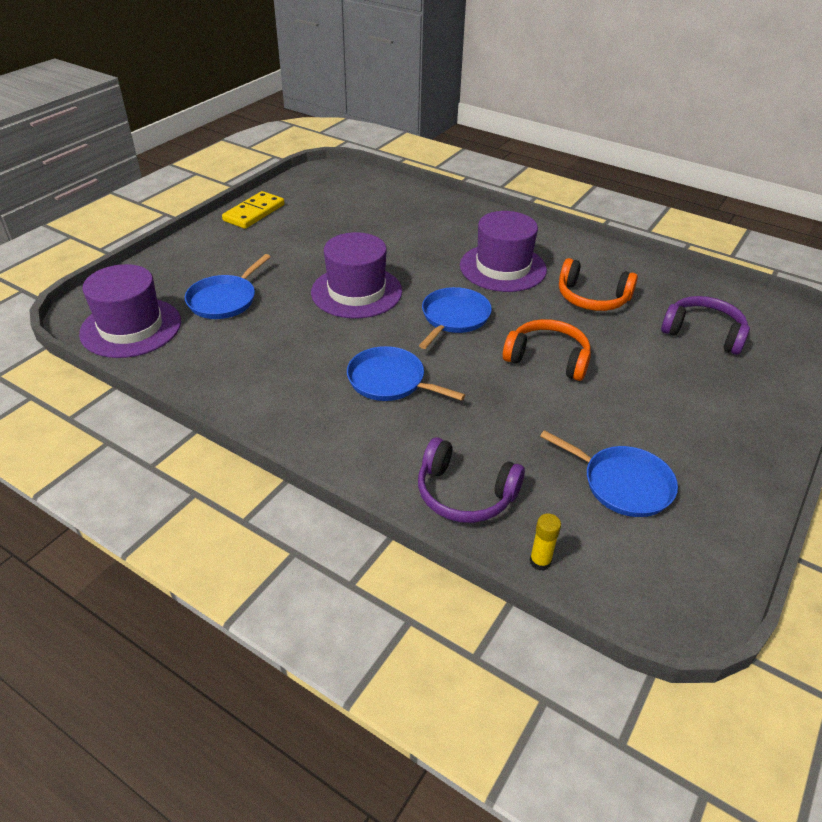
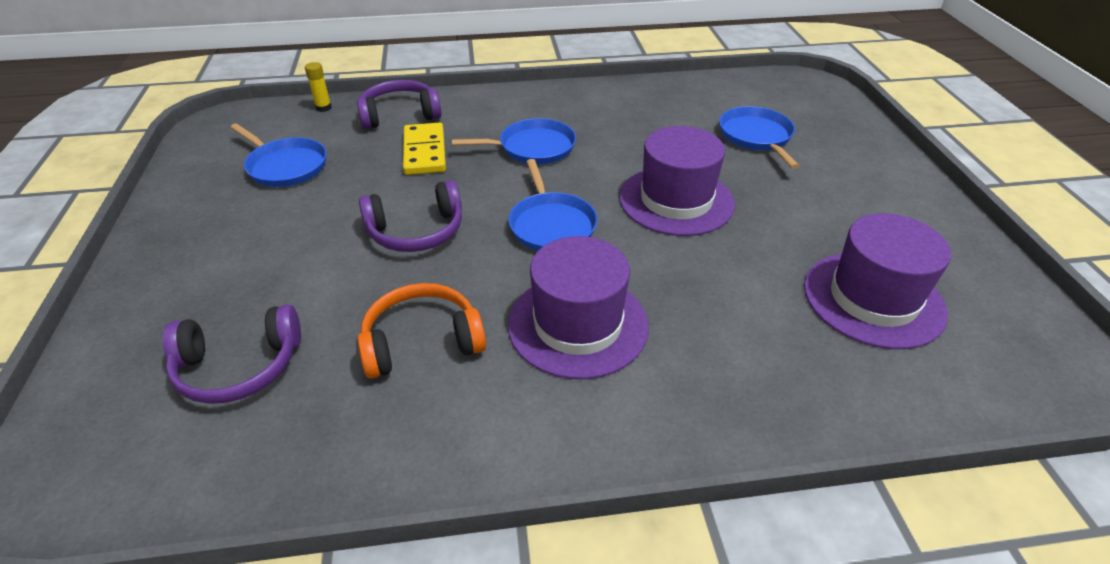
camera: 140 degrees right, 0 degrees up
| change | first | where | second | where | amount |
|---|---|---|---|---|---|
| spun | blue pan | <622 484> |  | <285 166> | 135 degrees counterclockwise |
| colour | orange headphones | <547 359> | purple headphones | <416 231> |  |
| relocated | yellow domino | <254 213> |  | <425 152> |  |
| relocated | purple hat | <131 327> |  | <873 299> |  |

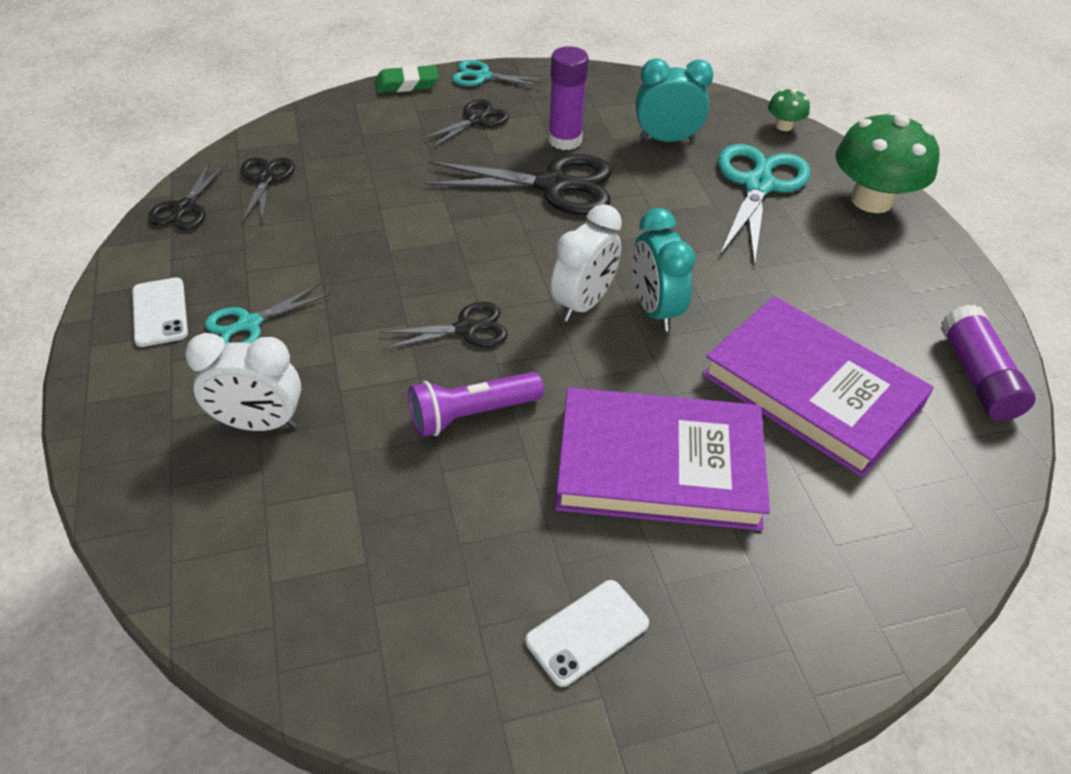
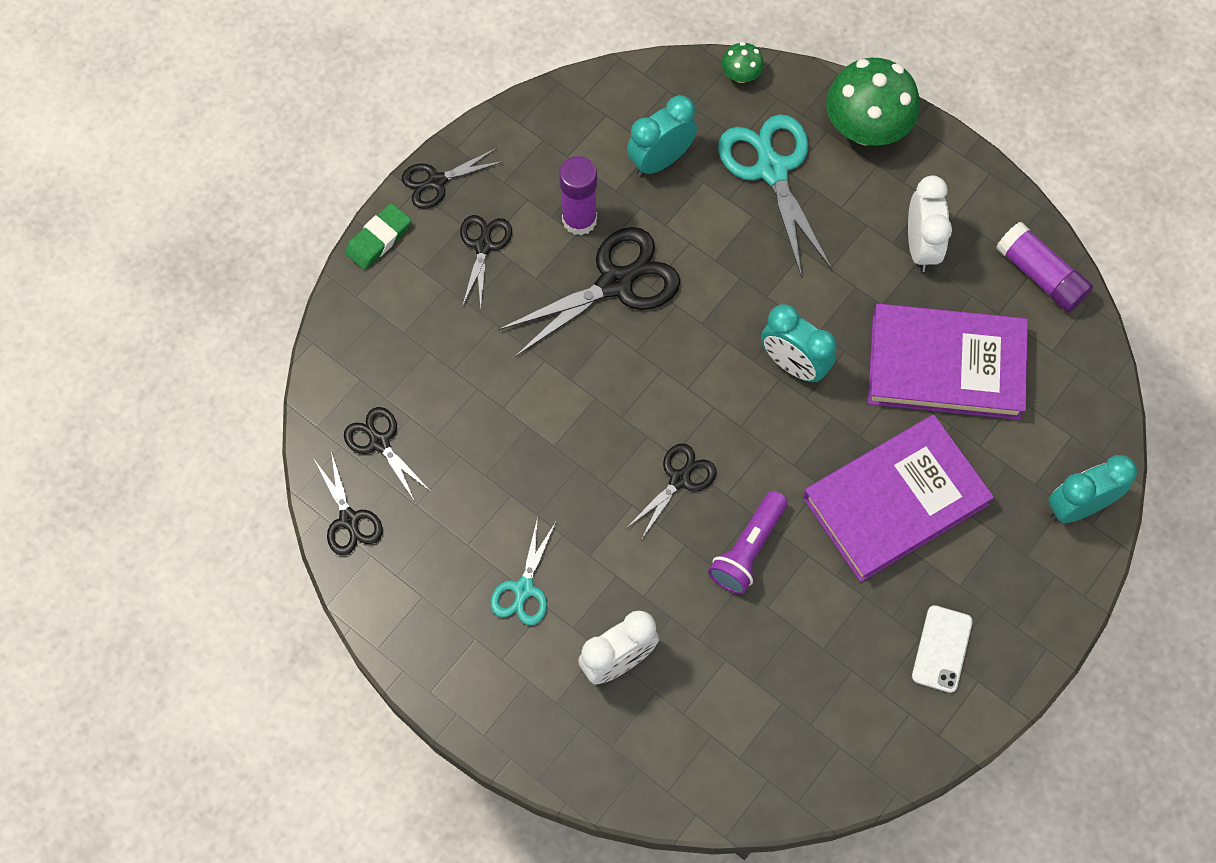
camera: 35 degrees left, 20 degrees up
| change | first | where | second | where | amount |
|---|---|---|---|---|---|
| colour | turquoise scissors | <482 76> | black scissors | <436 181> |  |
| relocated | white clock | <583 303> |  | <920 246> |  |
| appeared |  |  | turquoise clock | <1077 507> |  |
| missing | white phone | <160 312> |  |  |  |

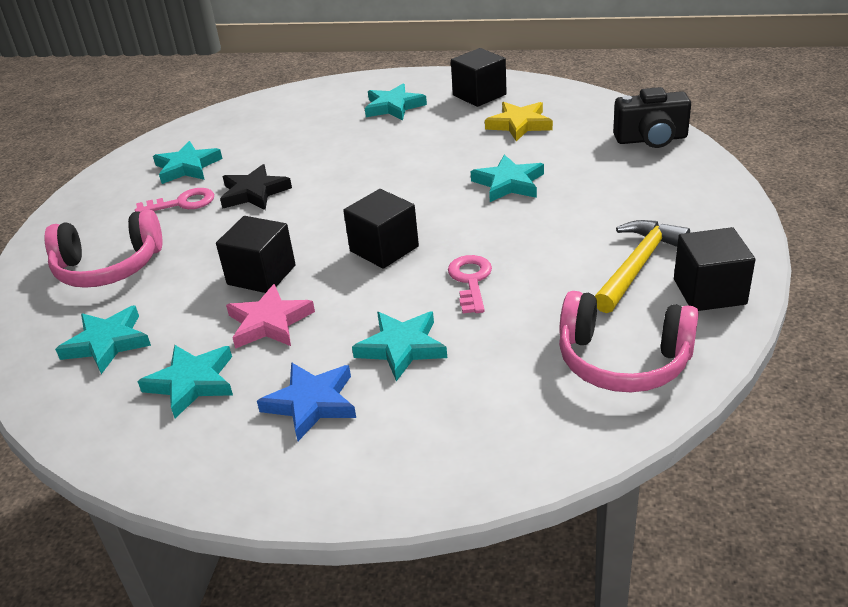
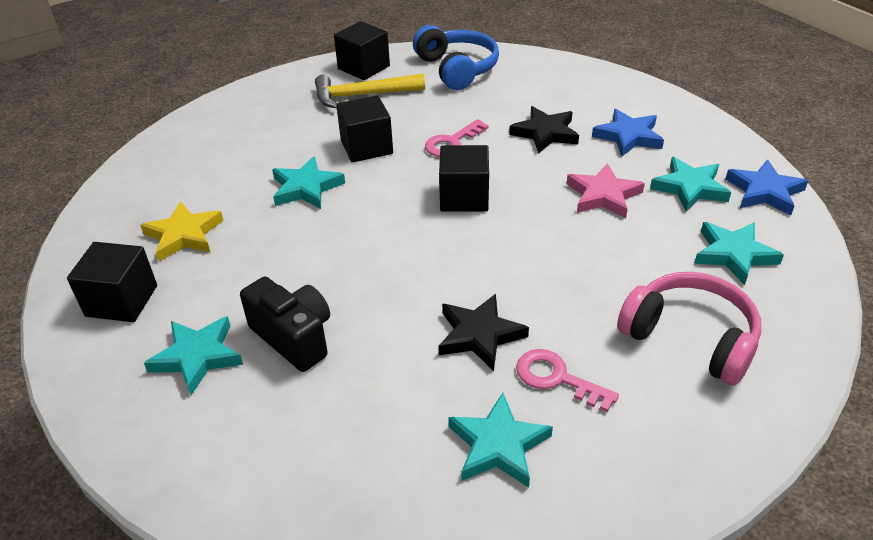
camera: 135 degrees left, 5 degrees up
| change | first | where | second | where | amount |
|---|---|---|---|---|---|
| relocated | black camera | <651 139> |  | <294 337> |  |
| relocated | black cube | <261 275> |  | <366 147> |  |
| colour | pink headphones | <623 360> | blue headphones | <457 69> |  |
| colour | turquoise star | <401 347> | black star | <545 133> |  |
| appeared |  |  | blue star | <764 191> |  |

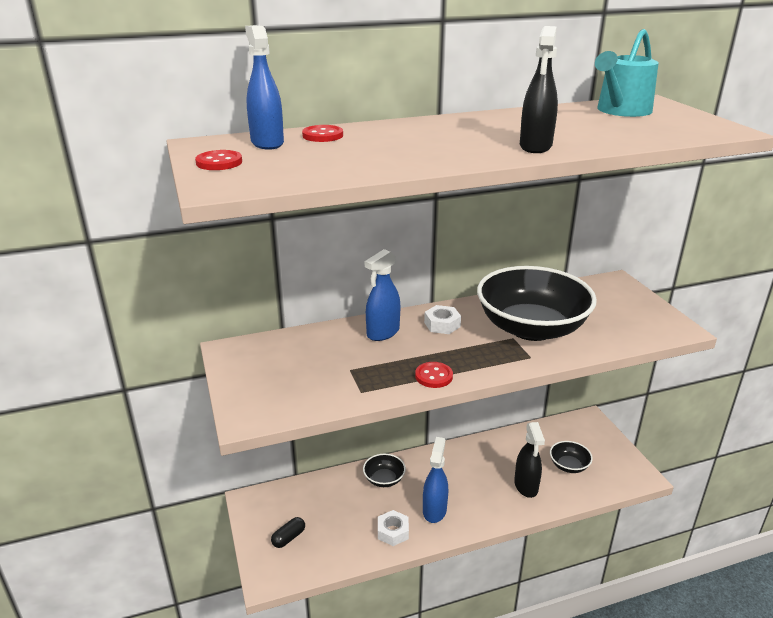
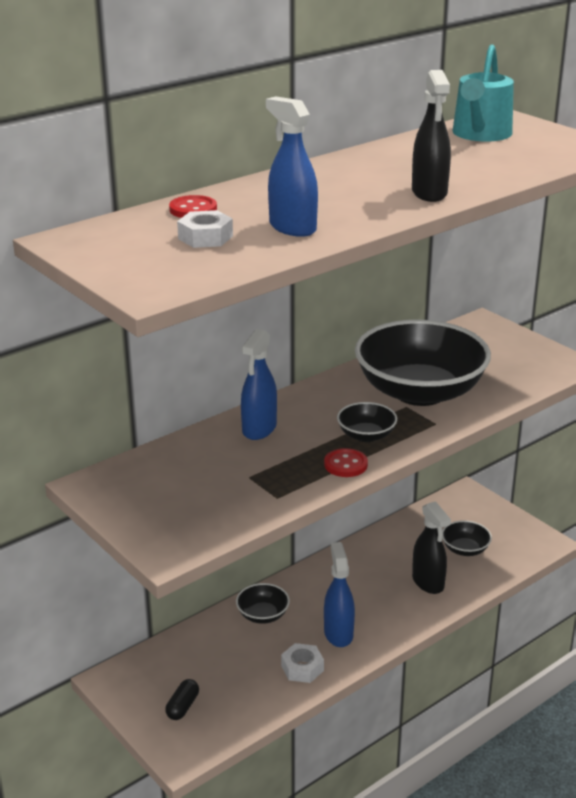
camera: 20 degrees left, 0 degrees up
| change | first | where | second | where | amount |
|---|---|---|---|---|---|
| relocated | white nut | <442 324> |  | <205 237> |  |
| relocated | blue spray bottle | <267 143> |  | <292 228> |  |
| appeared |  |  | black bowl | <366 435> |  |
| missing | red button | <219 162> |  |  |  |

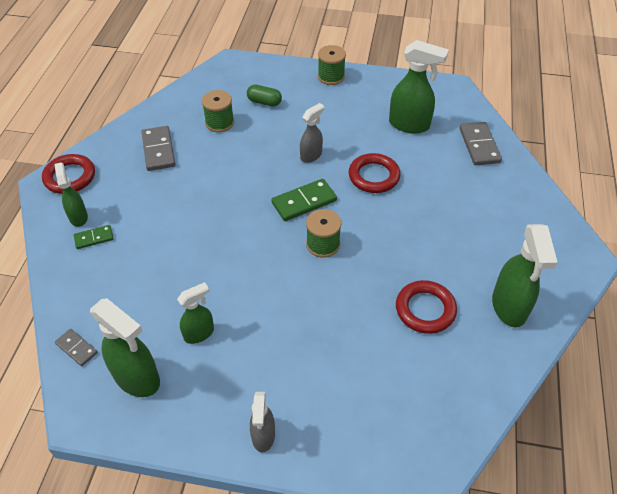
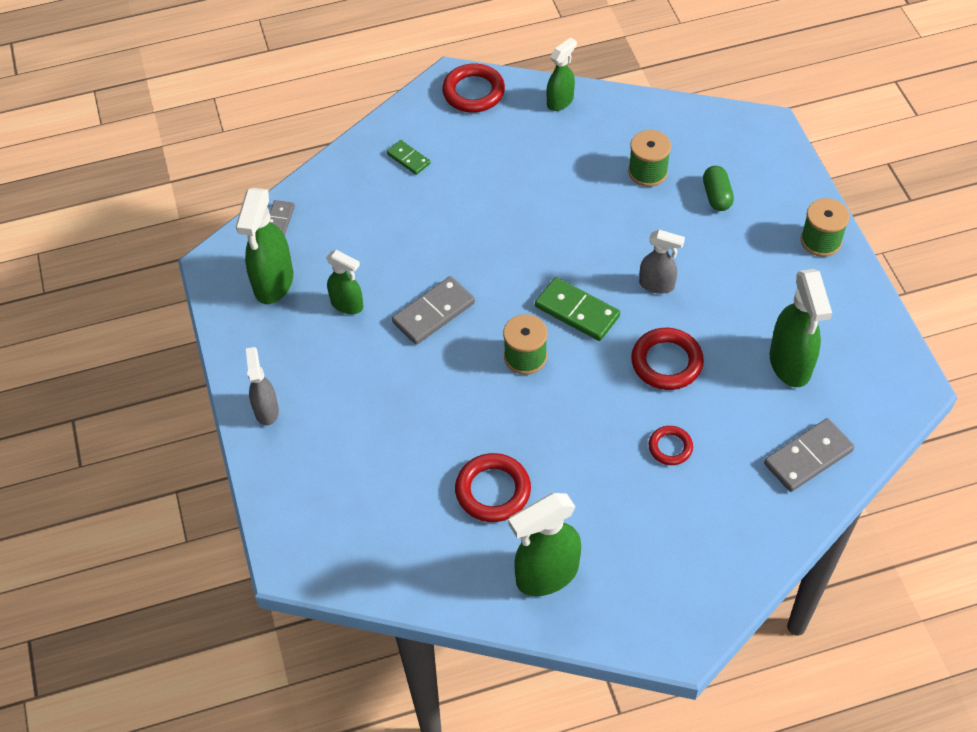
camera: 65 degrees right, 5 degrees up
| change | first | where | second | where | amount |
|---|---|---|---|---|---|
| spun | grey spray bottle | <263 436> |  | <266 410> | 105 degrees clockwise |
| relocated | grey domino | <158 150> |  | <434 313> |  |
| relocated | green spray bottle | <78 217> |  | <560 101> |  |
| appeared |  |  | red ring | <670 447> |  |

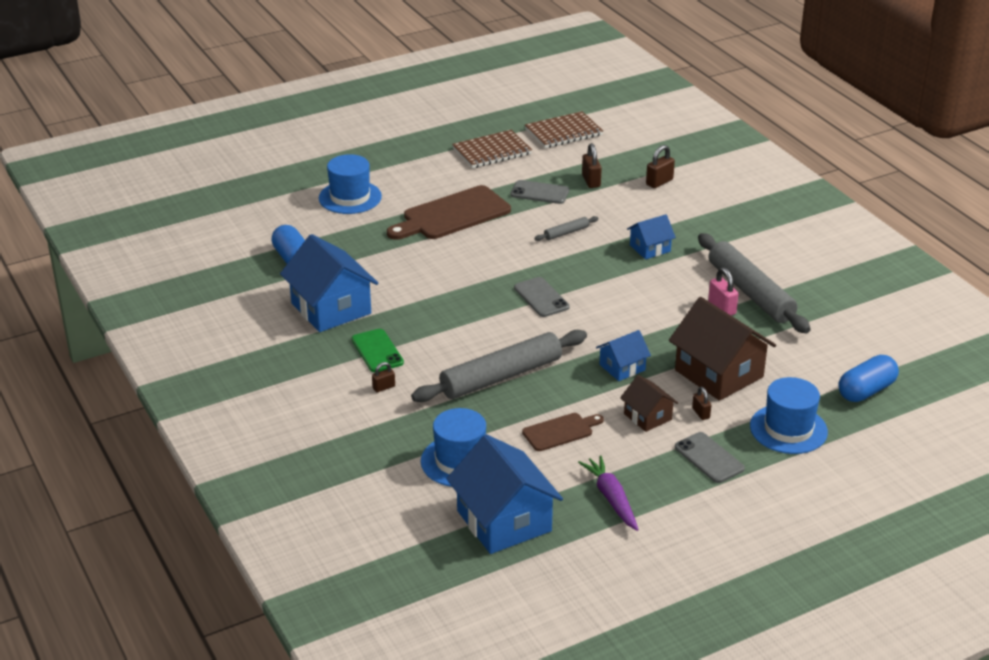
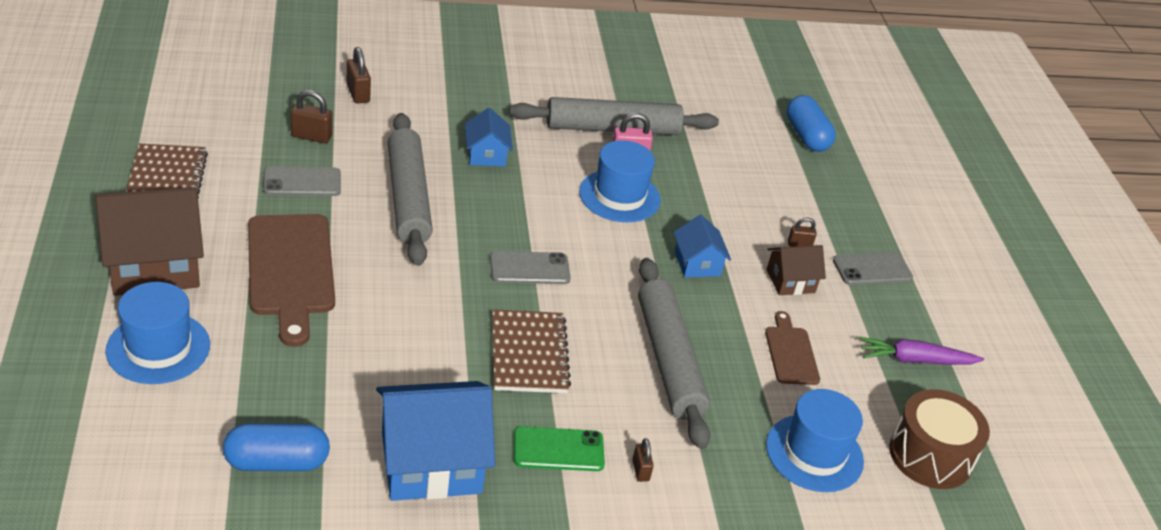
camera: 75 degrees left, 5 degrees up
| change | first | where | second | where | amount |
|---|---|---|---|---|---|
| relocated | brown house | <719 374> |  | <154 265> |  |
| spun | grey phone | <539 193> |  | <302 182> | 45 degrees clockwise |
| size | grey rolling pin | <566 233> |  | <408 198> | x2.36 |
| relocated | brown notebook | <563 132> |  | <529 354> |  |
| relocated | blue hat | <788 429> |  | <619 196> |  |
| exchanged | blue house | <504 521> | brown drum | <930 456> |  |

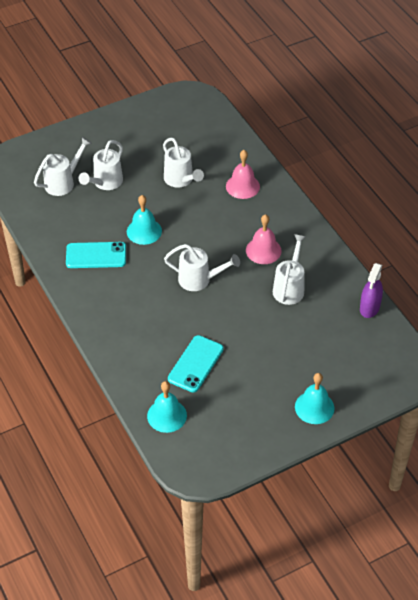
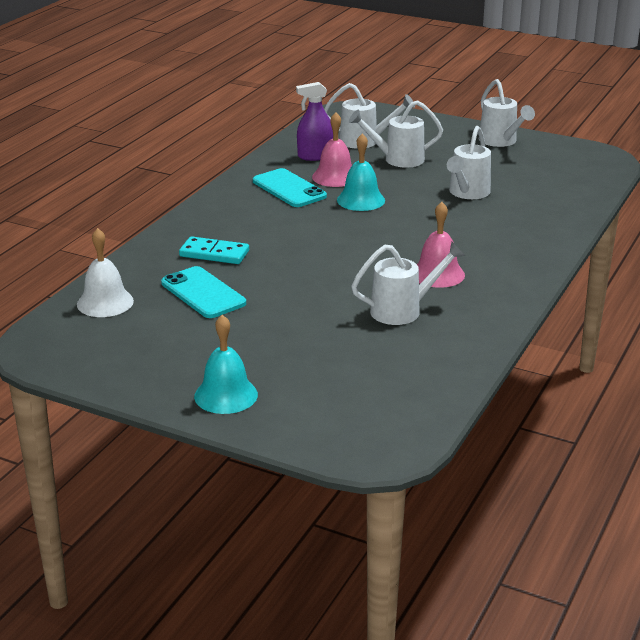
camera: 55 degrees right, 20 degrees down
| change | first | where | second | where | amount |
|---|---|---|---|---|---|
| colour | turquoise bell | <167 415> | white bell | <105 302> |  |
| spun | turquoise phone | <195 364> |  | <203 293> | 60 degrees clockwise |
| appeared |  |  | turquoise domino | <214 254> |  |
| relocated | purple spray bottle | <369 308> |  | <315 156> |  |
| relocated | pink bell | <242 186> |  | <335 177> |  |
| relocated | white watering can | <199 280> |  | <500 141> |  |

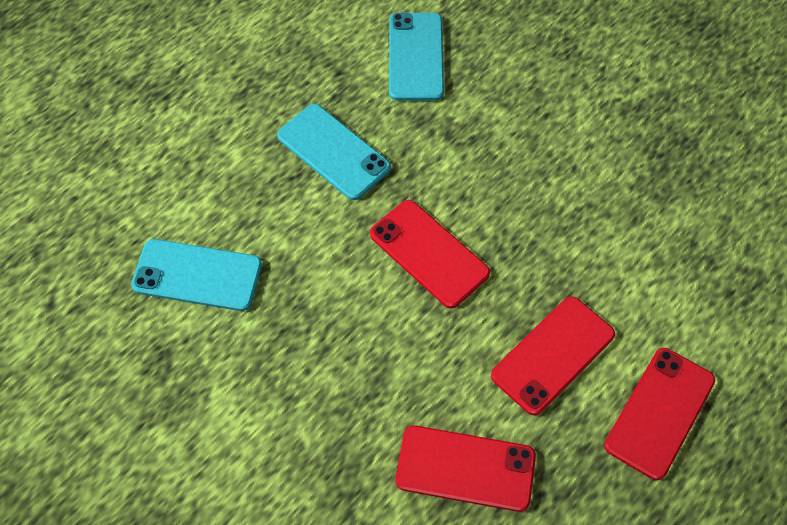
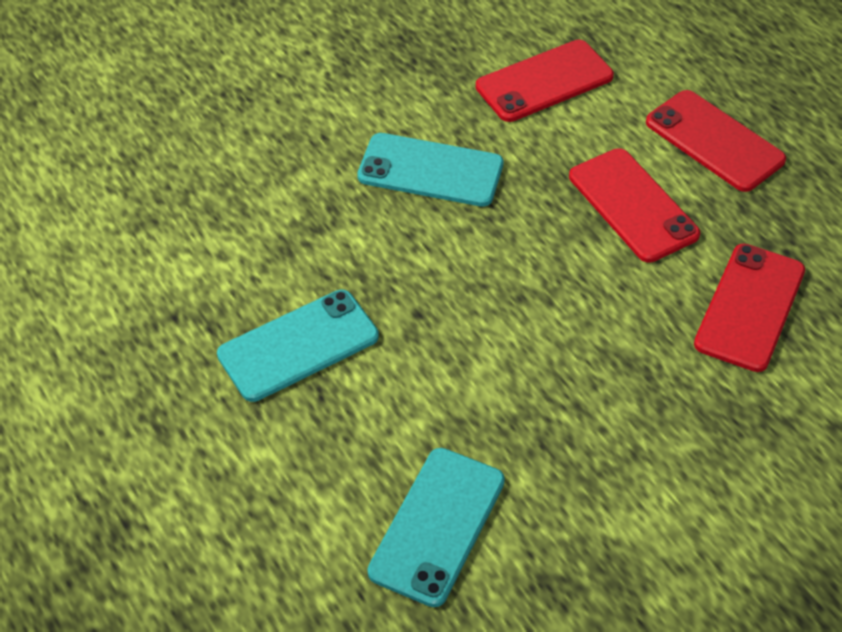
camera: 75 degrees left, 10 degrees down
| change | first | where | second | where | amount |
|---|---|---|---|---|---|
| relocated | turquoise phone | <415 57> |  | <430 171> |  |
| relocated | red phone | <429 254> |  | <544 82> |  |

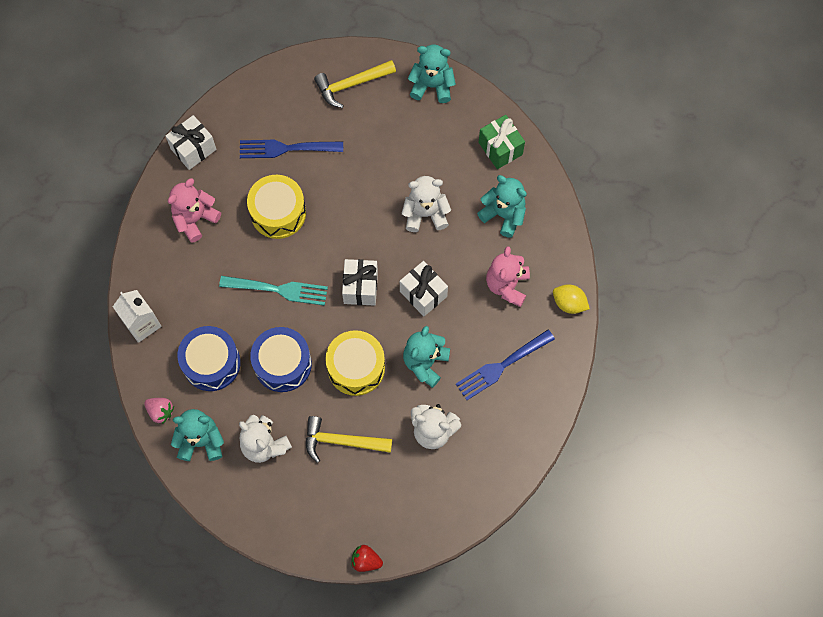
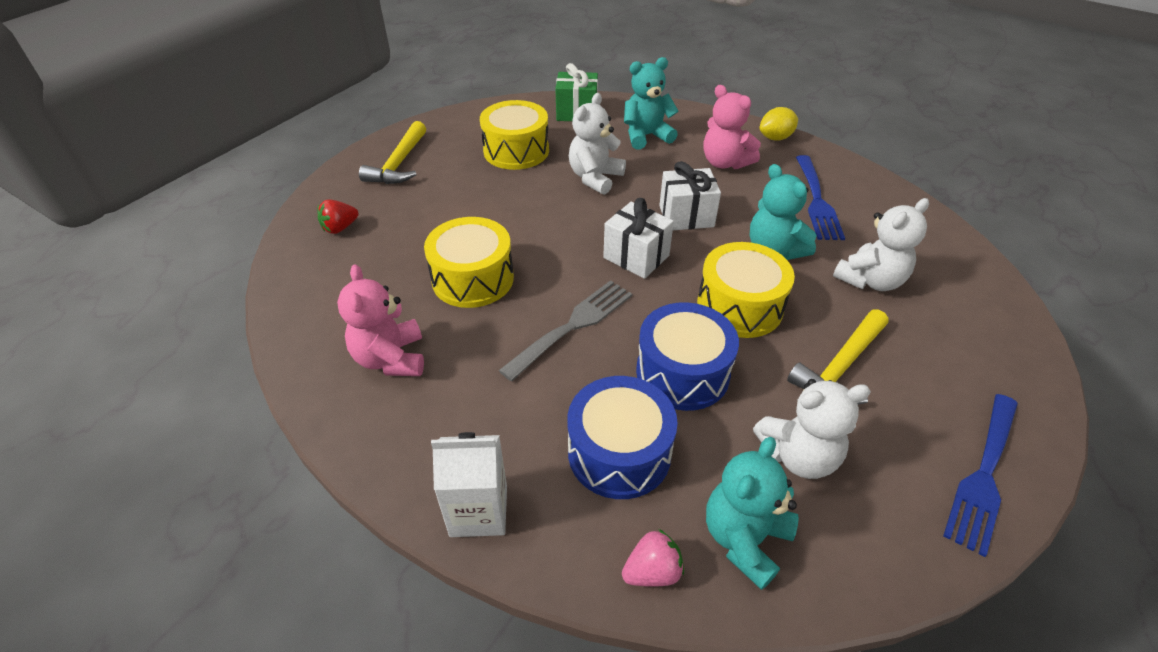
camera: 55 degrees left, 25 degrees down
| change | first | where | second | where | amount |
|---|---|---|---|---|---|
| relocated | red strawberry | <366 560> |  | <340 228> |  |
| appeared |  |  | yellow drum | <516 151> |  |
| colour | turquoise fork | <279 289> | grey fork | <573 325> |  |
| relocated | blue fork | <286 148> |  | <984 475> |  |
| missing | white gift | <193 149> |  |  |  |
| missing | turquoise teddy bear | <432 85> |  |  |  |

